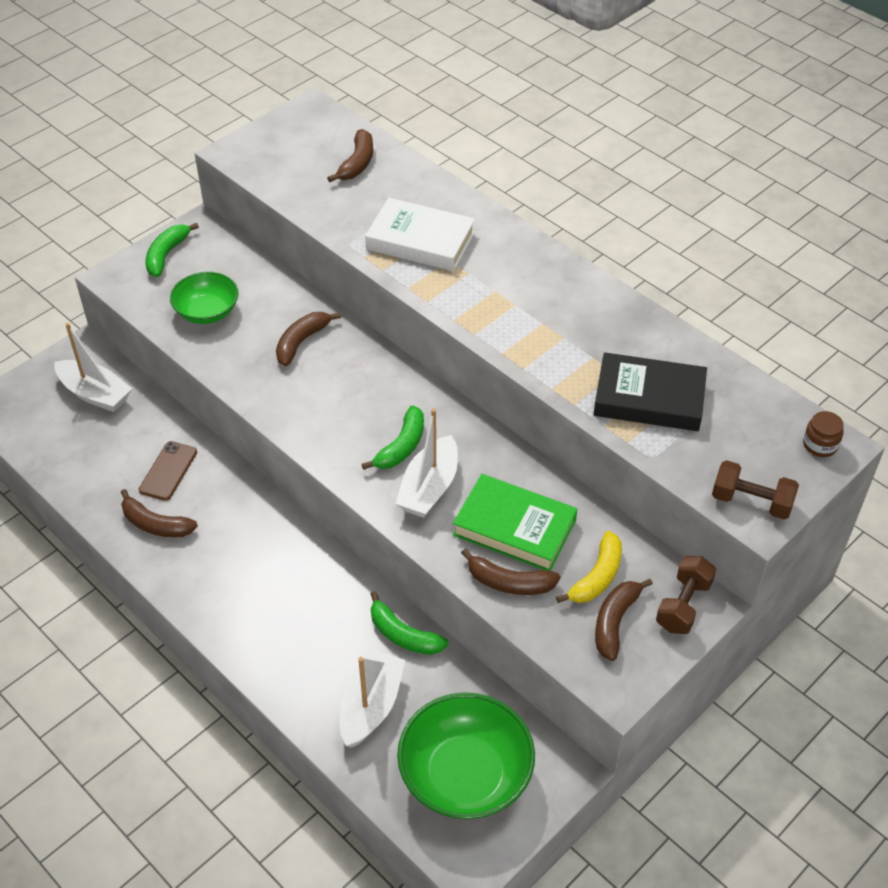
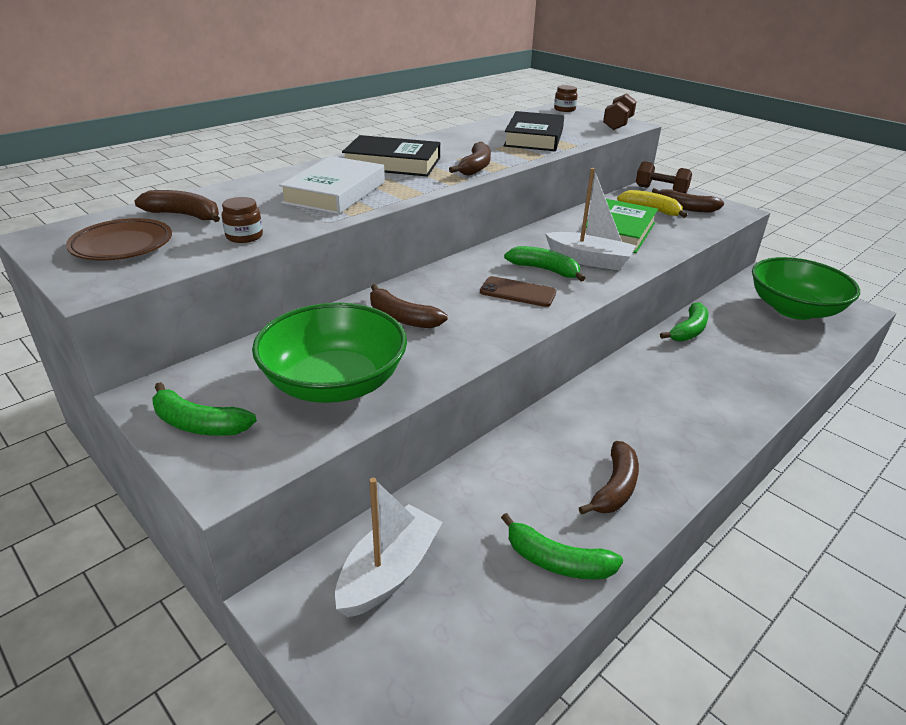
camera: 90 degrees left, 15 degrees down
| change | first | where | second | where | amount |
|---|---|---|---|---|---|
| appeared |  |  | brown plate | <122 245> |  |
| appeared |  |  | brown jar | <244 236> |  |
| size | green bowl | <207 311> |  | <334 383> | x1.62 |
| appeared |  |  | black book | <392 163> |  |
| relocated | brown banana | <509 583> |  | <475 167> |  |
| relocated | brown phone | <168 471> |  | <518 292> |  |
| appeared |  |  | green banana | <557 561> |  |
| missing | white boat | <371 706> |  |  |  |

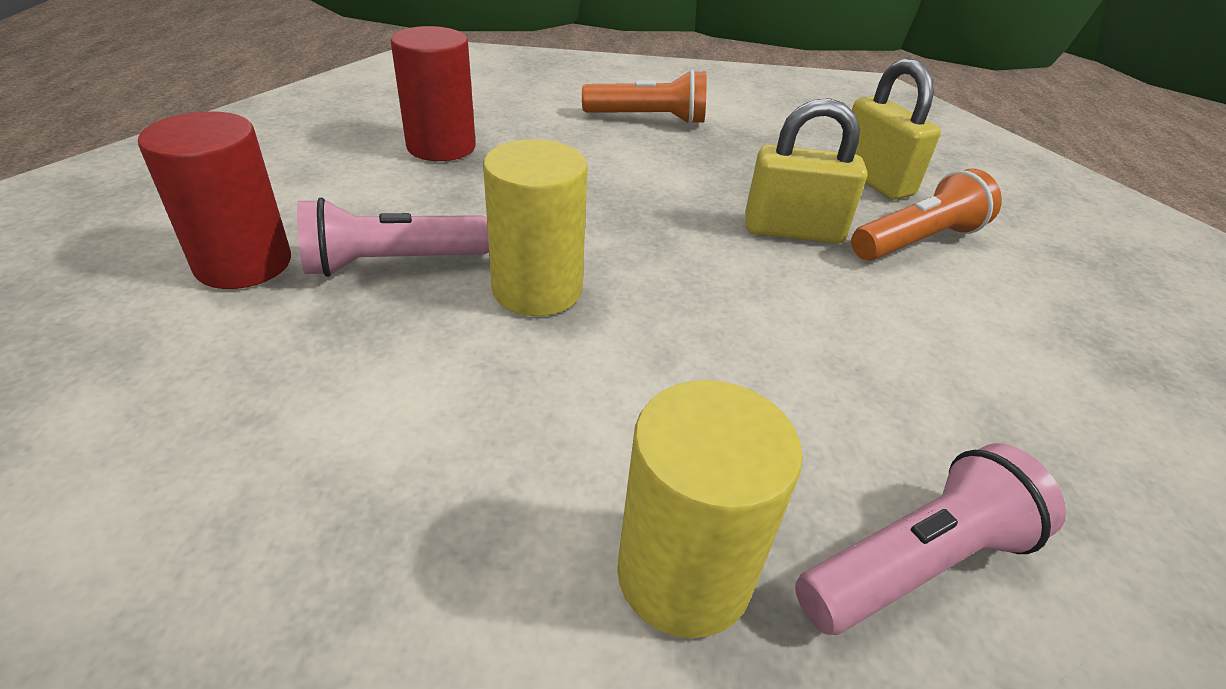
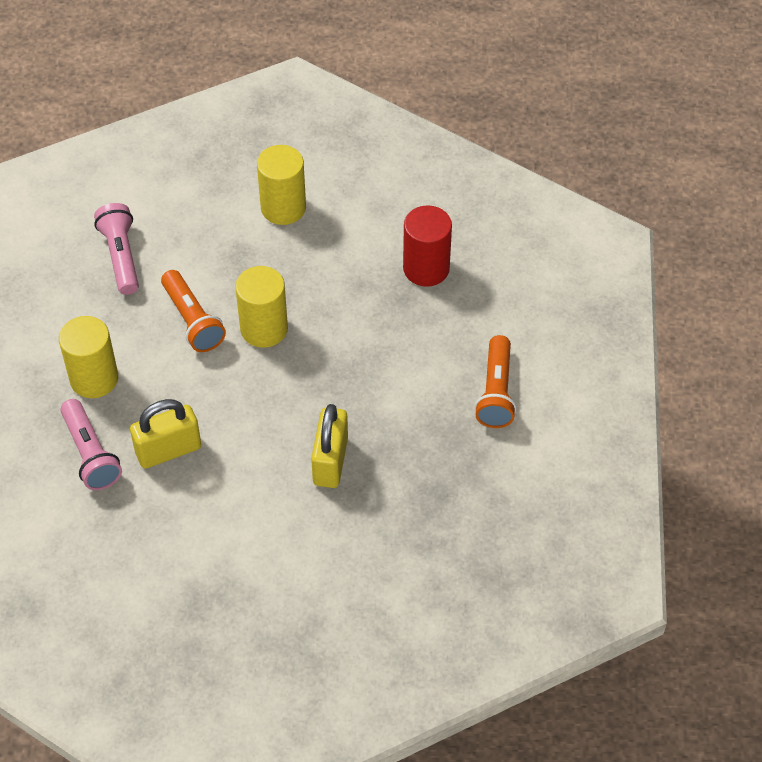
camera: 95 degrees right, 15 degrees up
| change | first | where | second | where | amount |
|---|---|---|---|---|---|
| relocated | pink flashlight | <393 263> |  | <121 256> |  |
| relocated | yellow padlock | <873 180> |  | <168 450> |  |
| relocated | orange flashlight | <917 241> |  | <192 320> |  |
| colour | red cylinder | <243 263> | yellow cylinder | <283 208> |  |

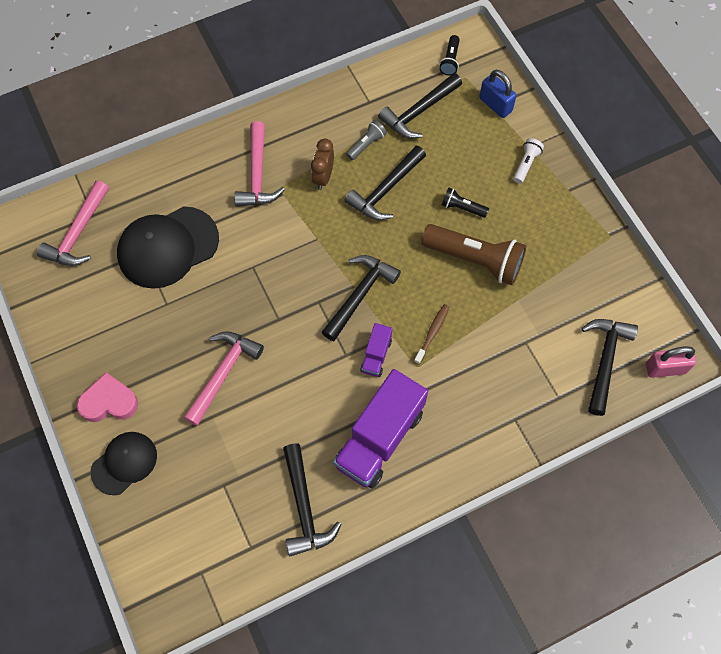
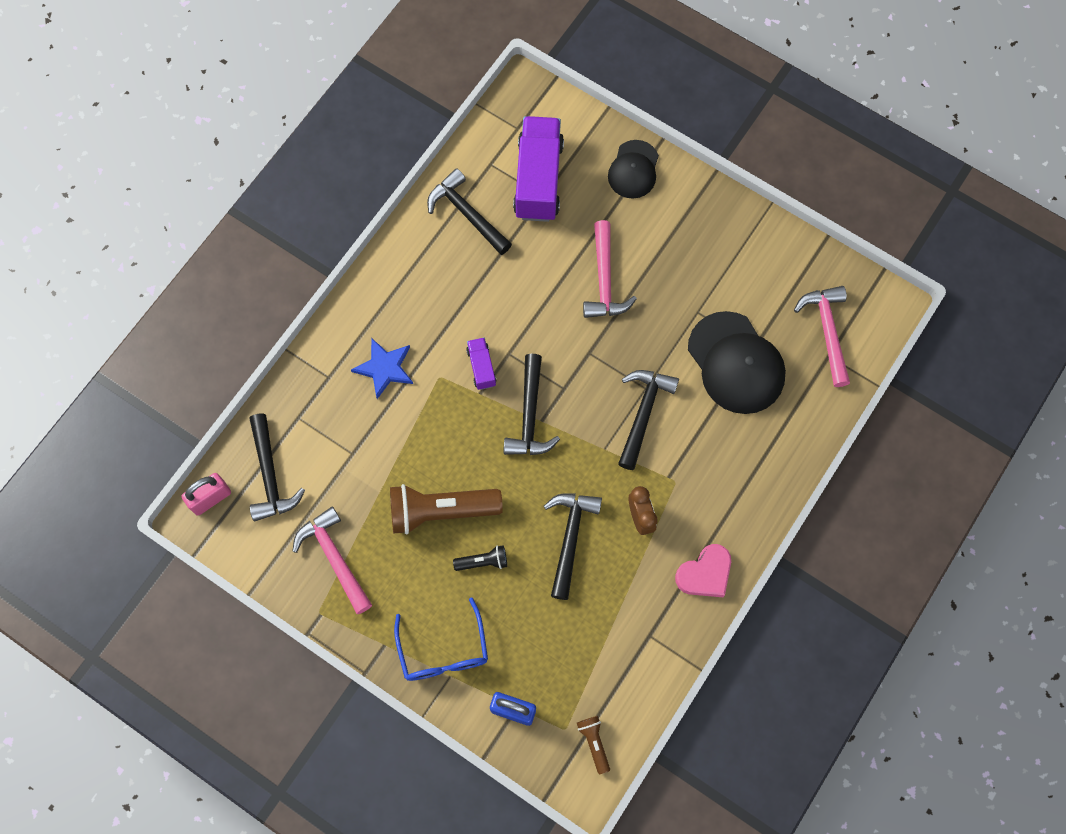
camera: 150 degrees right, 5 degrees up
| change | first | where | second | where | amount |
|---|---|---|---|---|---|
| relocated | pink hammer | <257 174> |  | <334 558> |  |
| appeared |  |  | blue star | <384 368> |  |
| exchanged | white flashlight | <526 164> | blue glasses | <443 651> |  |
| relocated | purple truck | <379 438> |  | <538 180> |  |
| colour | black flashlight | <450 60> | brown flashlight | <594 742> |  |
| relocated | black hammer | <419 112> |  | <643 413> |  |
| relocated | pink heart | <109 402> |  | <705 574> |  |
| spun | black cap | <167 247> |  | <736 363> | 120 degrees clockwise |
| missing | grey flashlight | <366 144> |  |  |  |
| missing | brown toothbrush | <432 333> |  |  |  |

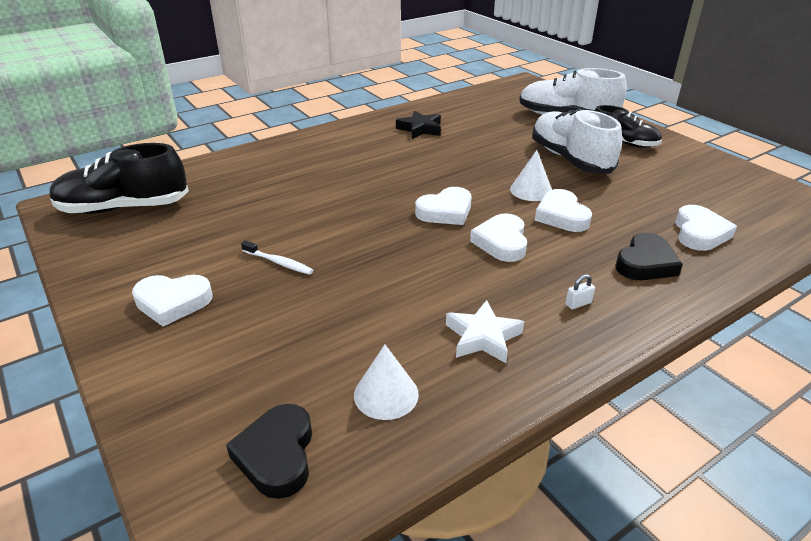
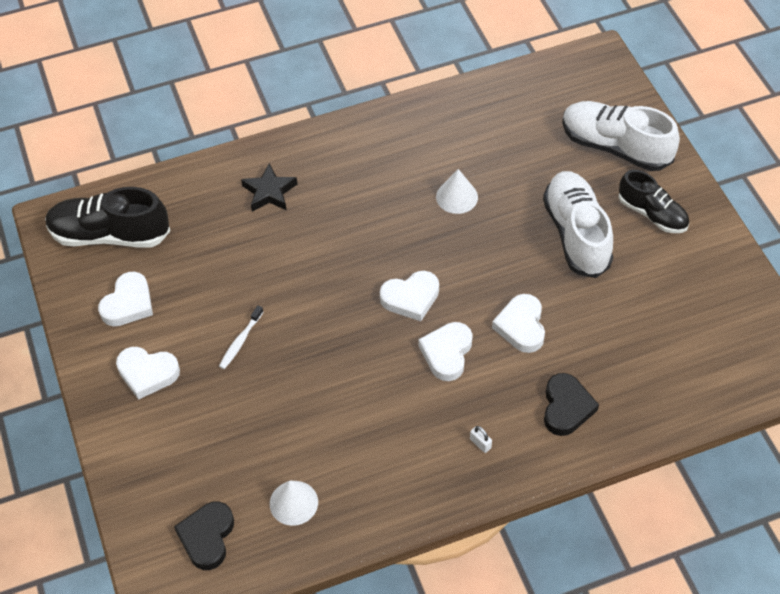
camera: 15 degrees right, 20 degrees up
| change | first | where | second | where | amount |
|---|---|---|---|---|---|
| relocated | white heart | <699 233> |  | <128 303> |  |
| spun | white toothbrush | <279 263> |  | <240 341> | 75 degrees clockwise |
| relocated | black star | <420 129> |  | <269 192> |  |
| relocated | white cone | <531 190> |  | <457 197> |  |
| spun | white padlock | <578 303> |  | <480 443> | 60 degrees clockwise |
| spun | black heart | <645 263> |  | <566 407> | 45 degrees counterclockwise |
| missing | white star | <483 337> |  |  |  |

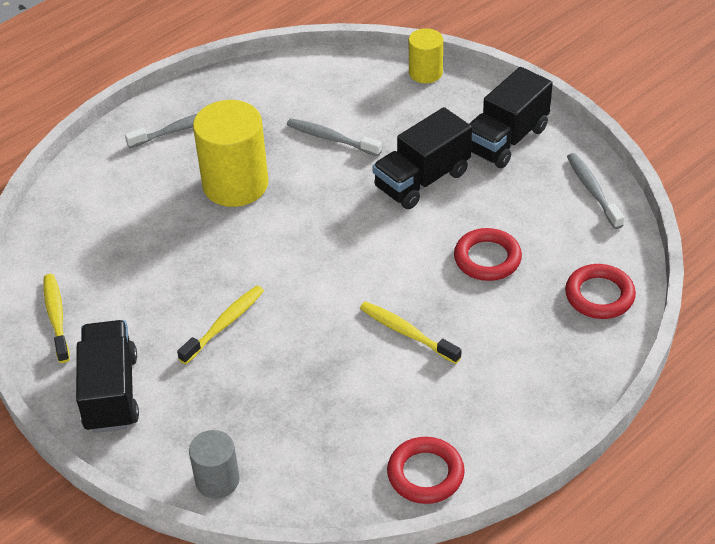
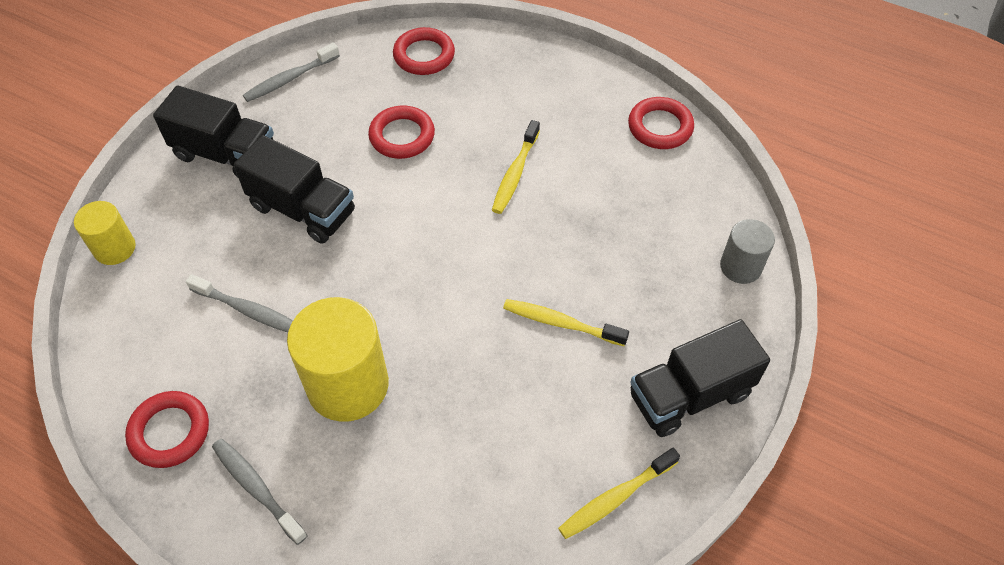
camera: 110 degrees left, 10 degrees up
| change | first | where | second | where | amount |
|---|---|---|---|---|---|
| appeared |  |  | red ring | <170 432> |  |
| spun | grey toothbrush | <331 138> |  | <248 310> | 75 degrees counterclockwise |

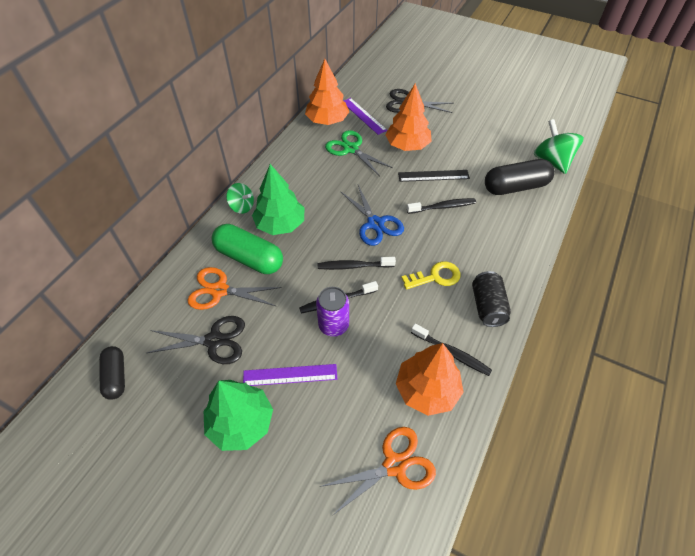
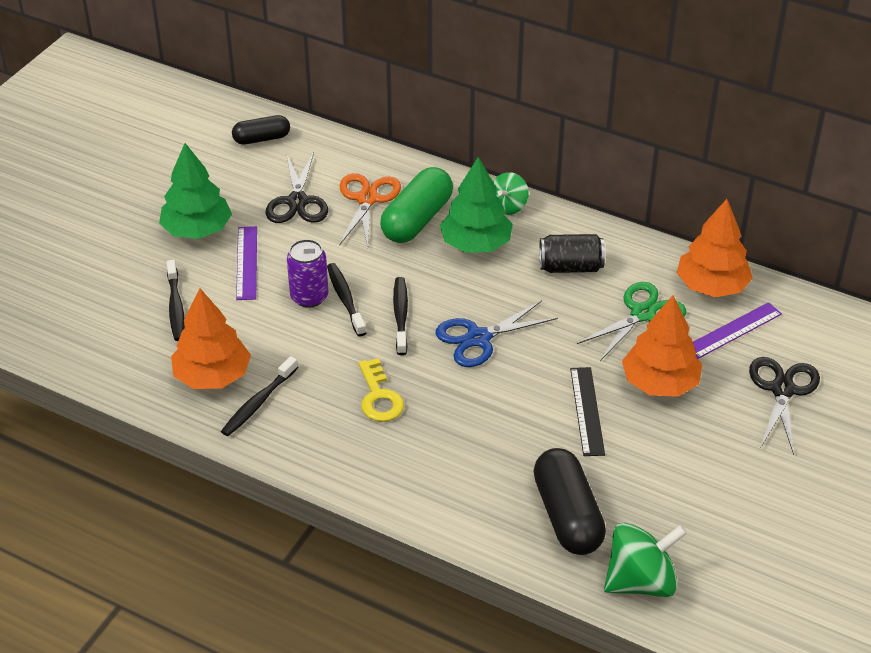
camera: 90 degrees right, 10 degrees down
| change | first | where | second | where | amount |
|---|---|---|---|---|---|
| relocated | black toothbrush | <443 207> |  | <176 307> |  |
| relocated | black can | <487 306> |  | <570 267> |  |
| missing | orange scissors | <395 465> |  |  |  |

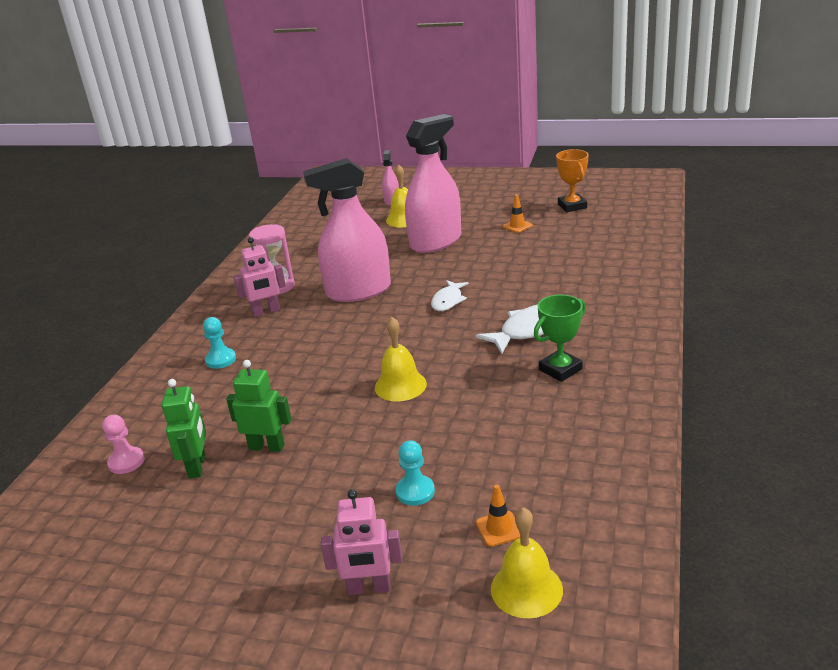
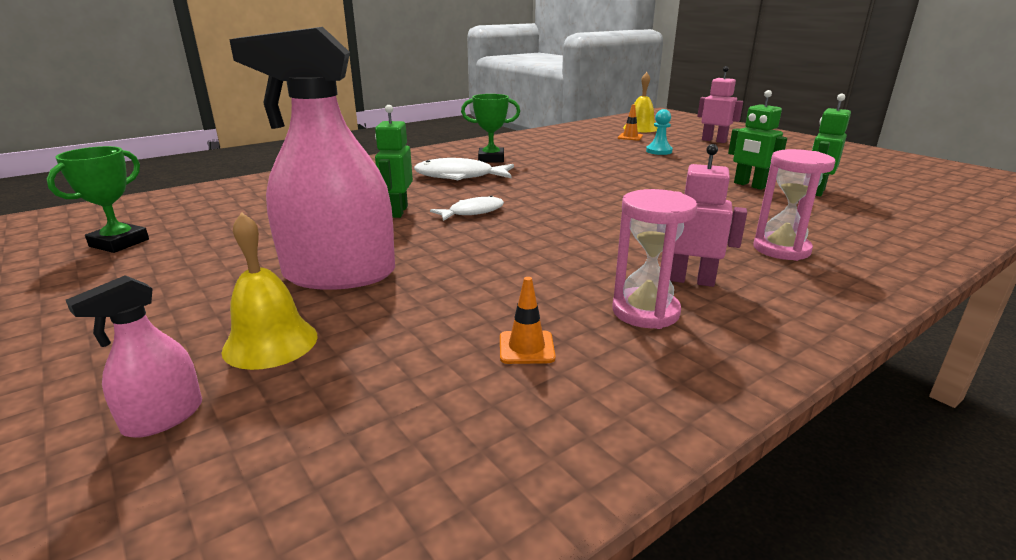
camera: 145 degrees left, 5 degrees down
| change | first | where | second | where | amount |
|---|---|---|---|---|---|
| colour | orange trophy | <572 206> | green trophy | <119 243> |  |
| appeared |  |  | green robot | <398 212> |  |
| relocated | orange traffic cone | <517 226> |  | <526 348> |  |
| exchanged | turquoise pawn | <221 360> | pink hourglass | <781 249> |  |
| missing | pink pawn | <126 462> |  |  |  |
| missing | pink spray bottle | <358 291> |  |  |  |
| missing | yellow bell | <400 385> |  |  |  |

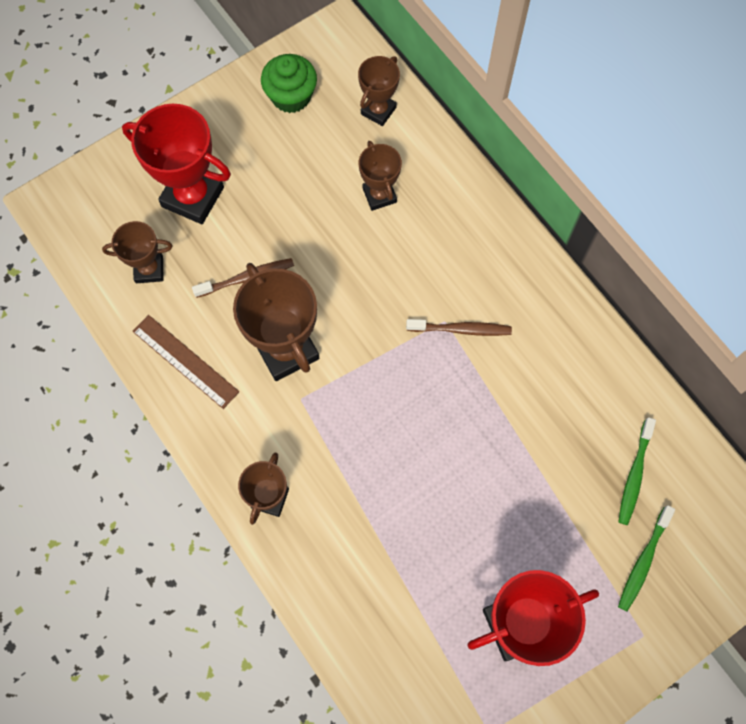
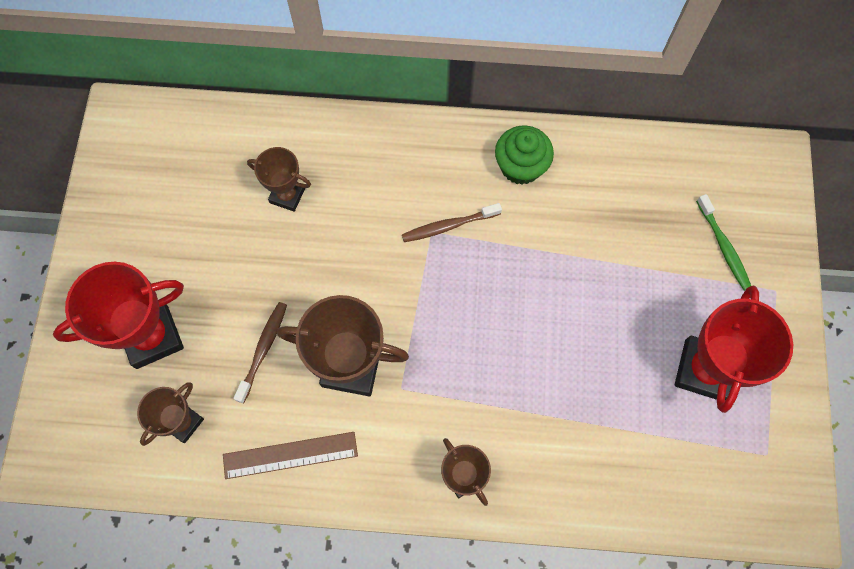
camera: 50 degrees left, 0 degrees up
| change | first | where | second | where | amount |
|---|---|---|---|---|---|
| spun | brown toothbrush | <461 329> |  | <449 226> | 150 degrees counterclockwise |
| relocated | green cupcake | <291 96> |  | <520 166> |  |
| missing | brown trophy | <378 111> |  |  |  |
| missing | green toothbrush | <634 475> |  |  |  |

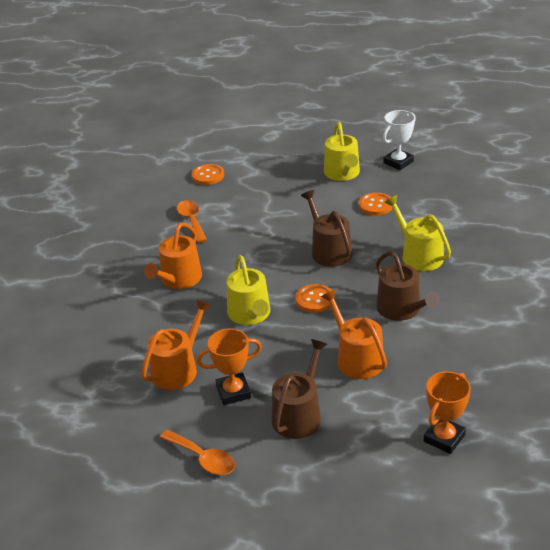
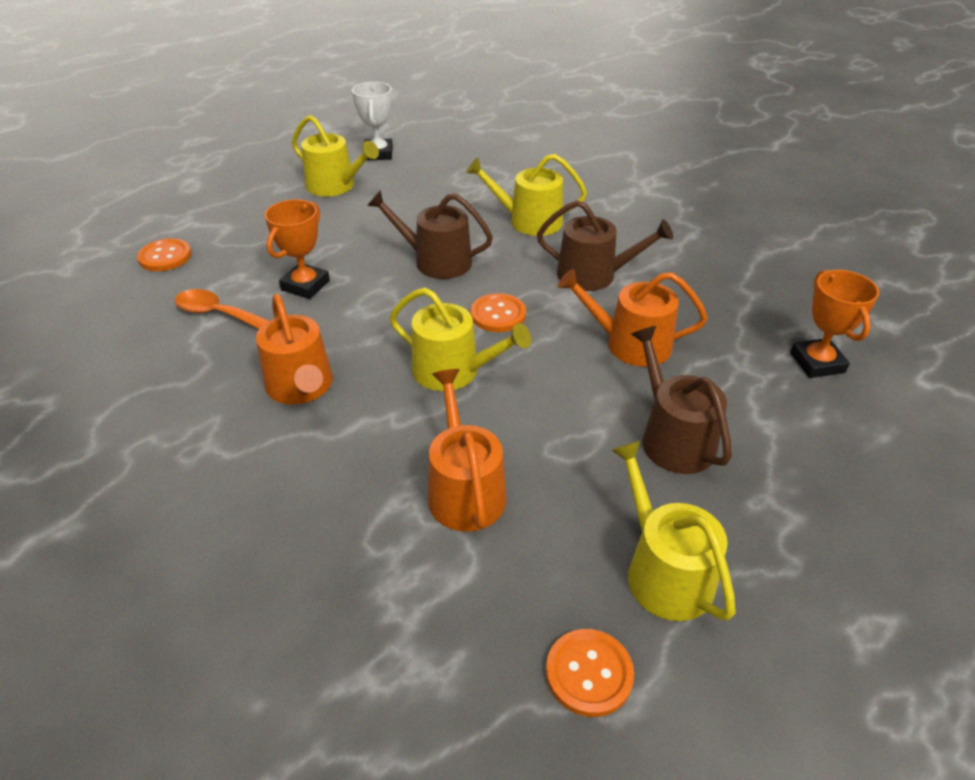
camera: 50 degrees left, 5 degrees up
| change | first | where | second | where | amount |
|---|---|---|---|---|---|
| relocated | orange trophy | <233 392> |  | <305 285> |  |
| relocated | orange button | <376 205> |  | <589 673> |  |
| exchanged | orange spoon | <203 458> | yellow watering can | <663 571> |  |

